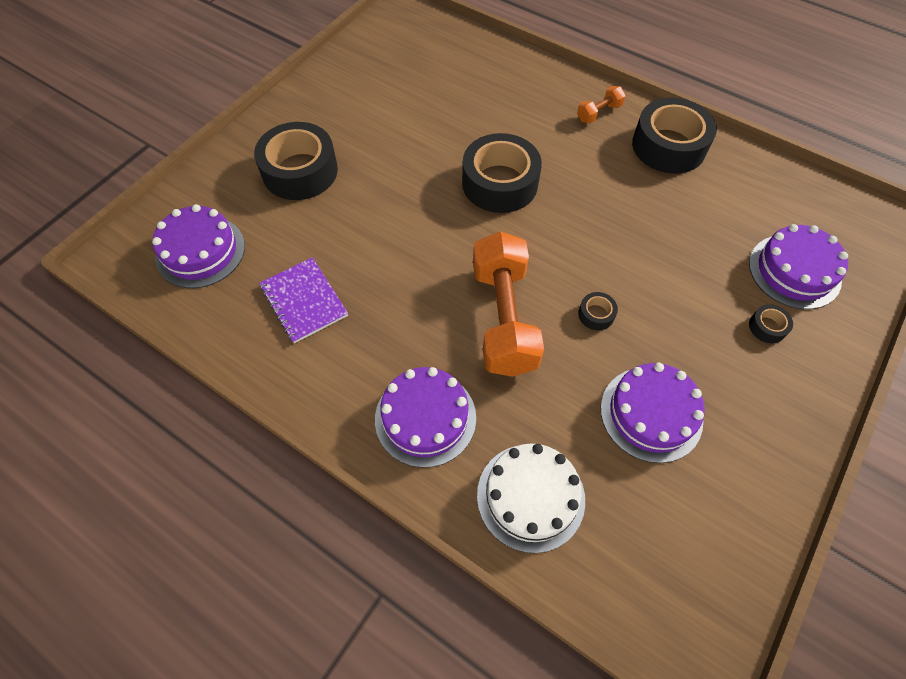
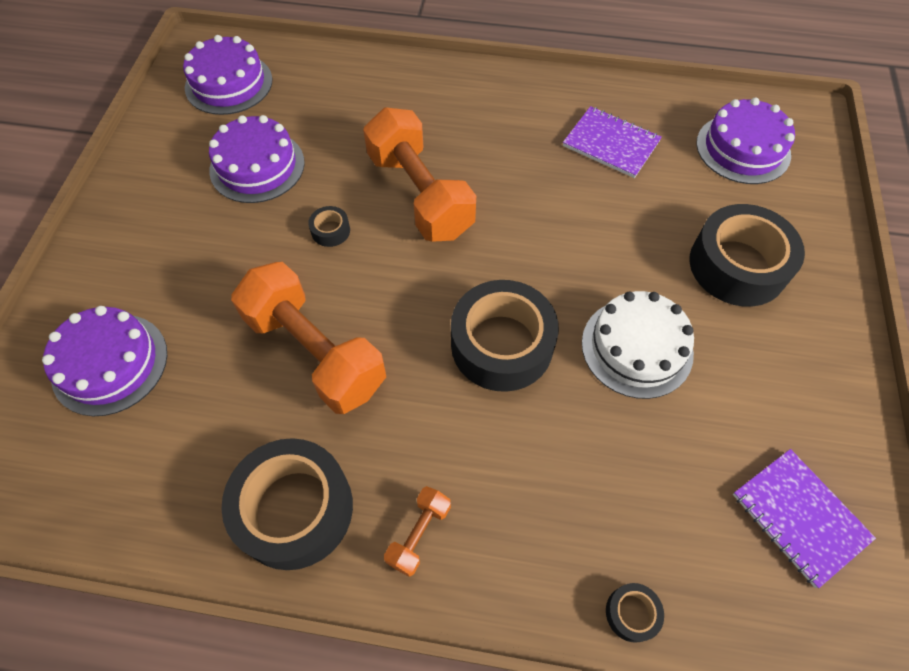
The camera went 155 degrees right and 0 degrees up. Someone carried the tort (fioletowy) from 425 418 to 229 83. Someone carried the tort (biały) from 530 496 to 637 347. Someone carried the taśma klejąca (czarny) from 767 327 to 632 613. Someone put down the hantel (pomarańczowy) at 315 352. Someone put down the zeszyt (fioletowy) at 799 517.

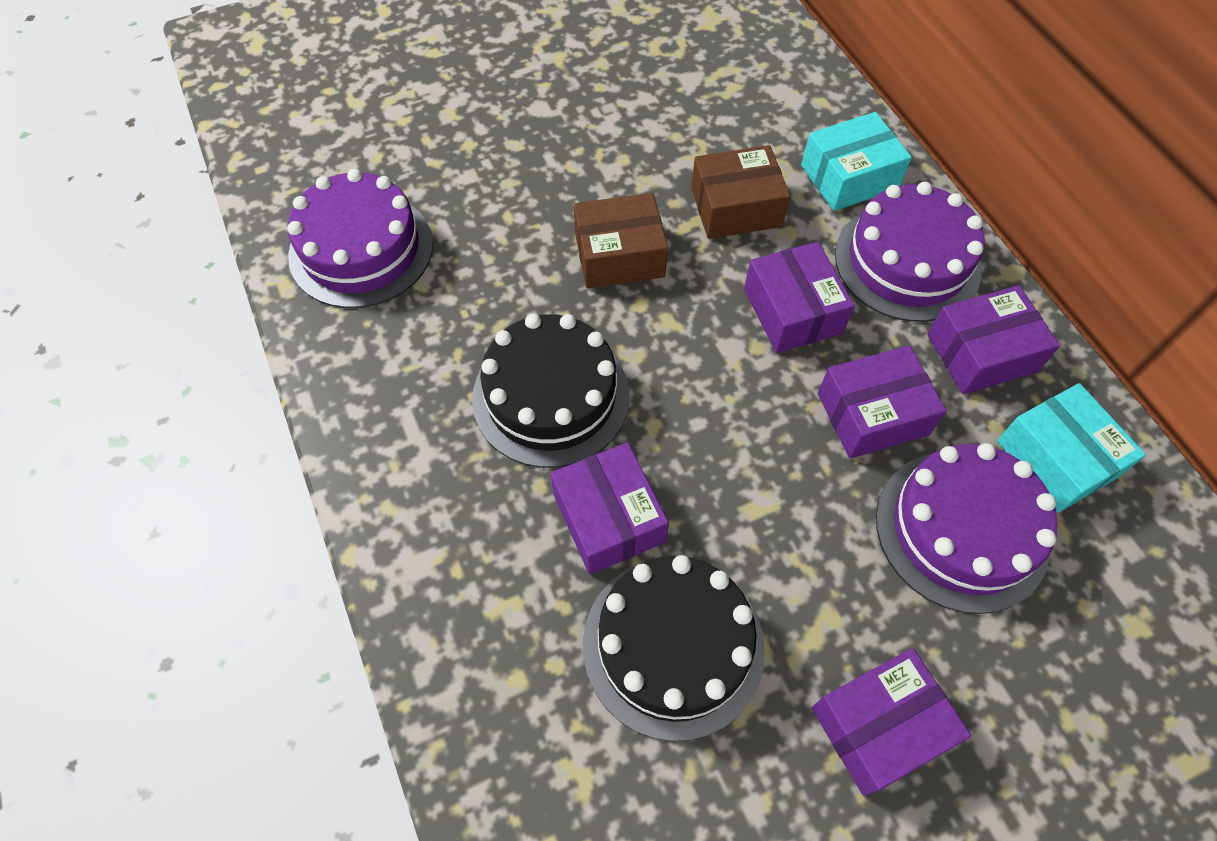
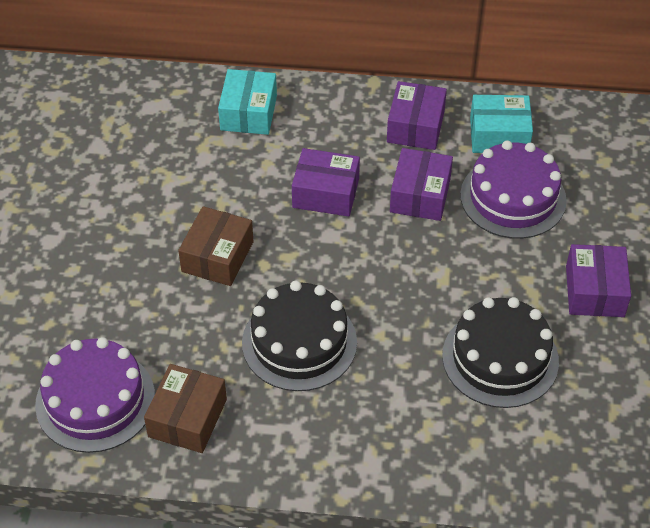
The camera went 60 degrees left and 10 degrees down. Someone took away the pudełko (fioletowy) at 608 518. Someone carried the pudełko (brązowy) from 736 207 to 187 418. Someone took away the tort (fioletowy) at 907 262.

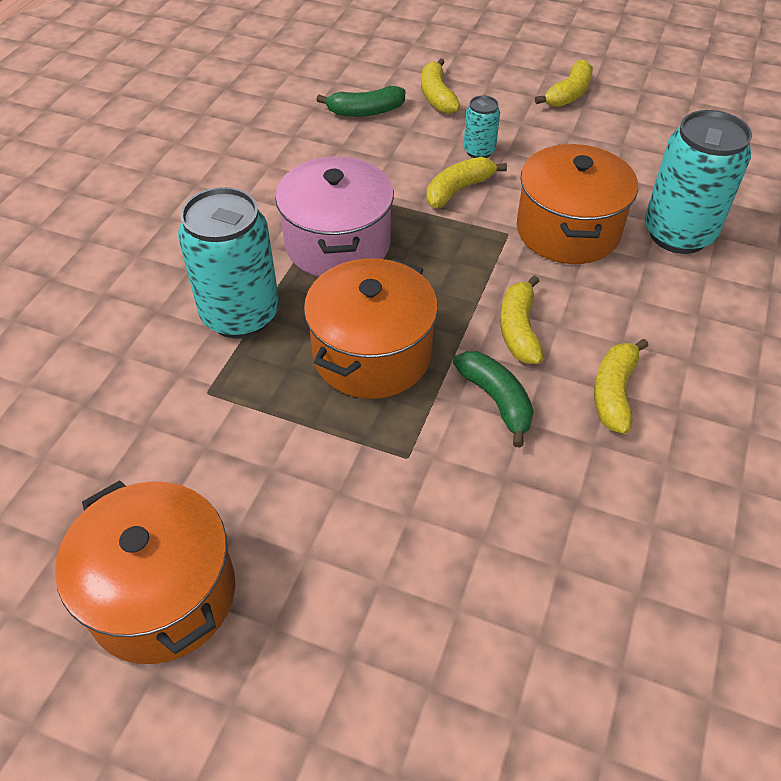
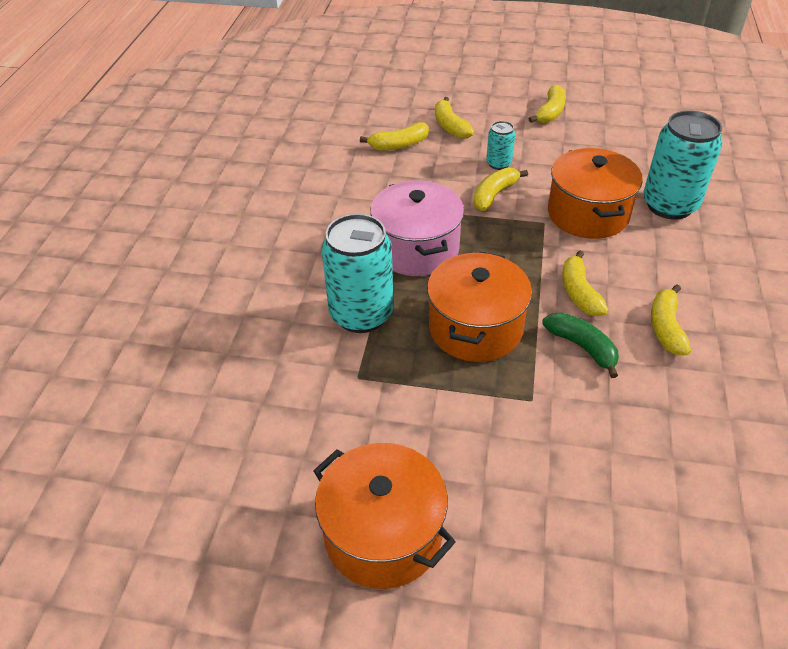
The camera went 10 degrees left and 5 degrees down. Someone repainted the banan (zielony) at 365 112, which became the banan (żółty) at 399 145.

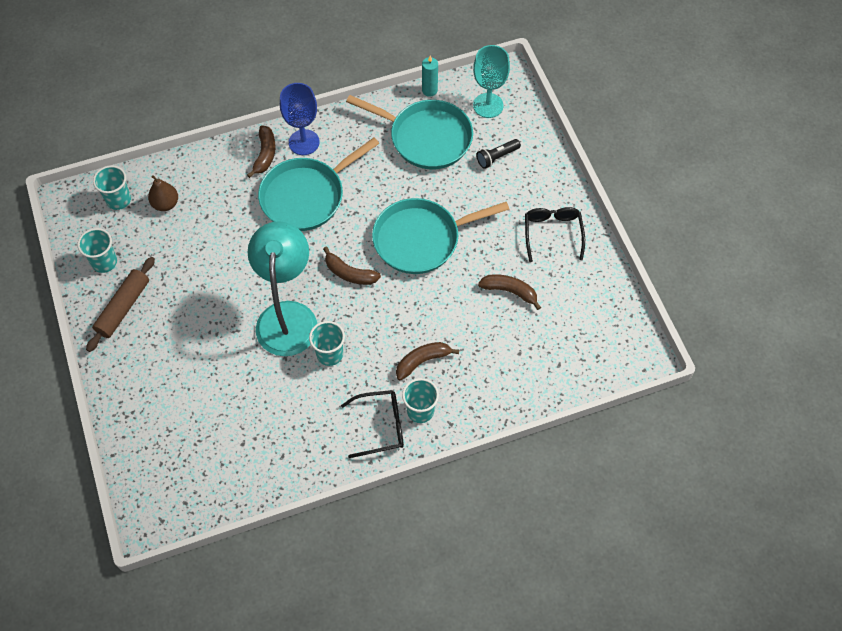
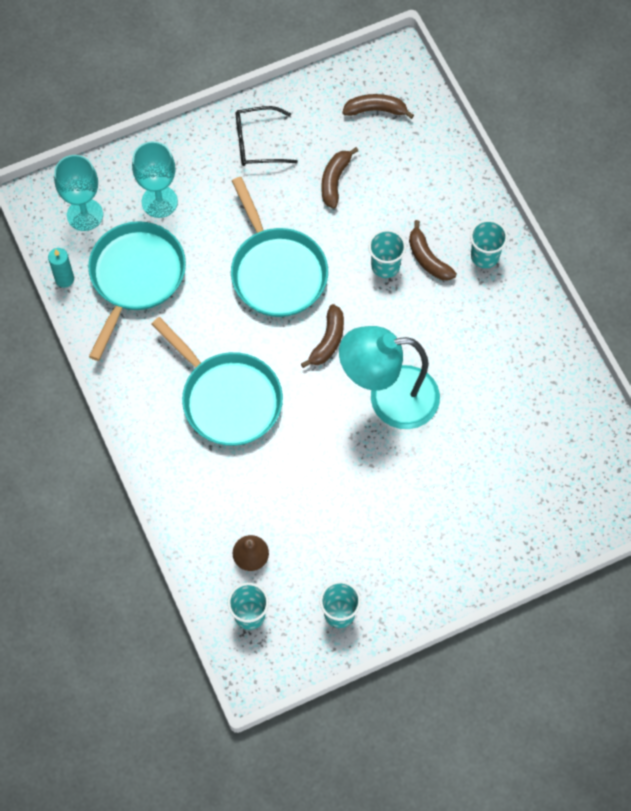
The camera went 95 degrees left and 5 degrees up. Someone took away the wałek do ciasta (brązowy) at 123 308. Someone carried the banan (brązowy) from 265 154 to 376 110. Someone took away the kielich (niebieski) at 304 142. Someone carried the szklanka (turkusowy) from 330 354 to 385 266. Someone took away the okulary (czarny) at 380 426. Someone swapped the latarka (czarny) at 497 157 for the kielich (turkusowy) at 159 201.

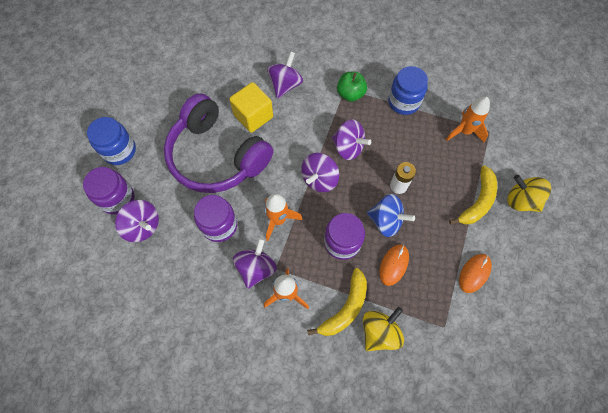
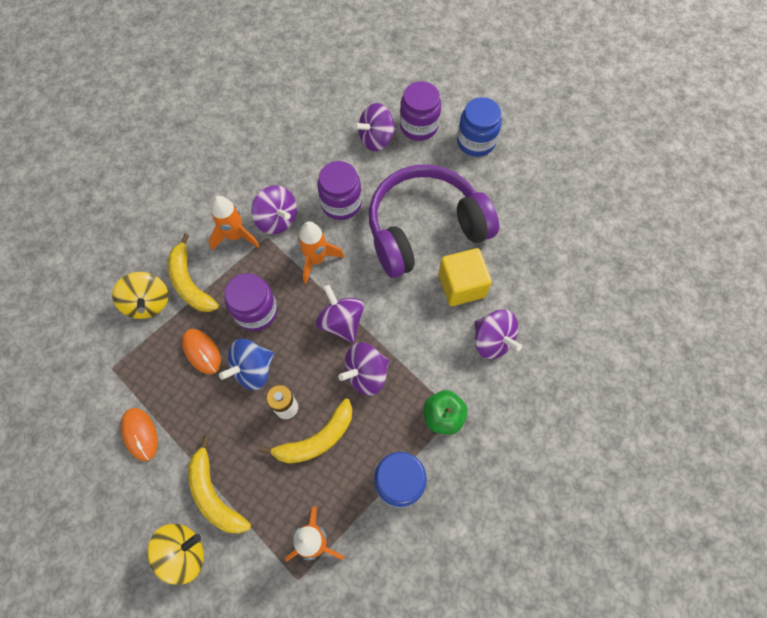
The camera went 115 degrees right and 0 degrees up. Someone put down the banan (żółty) at 316 439.

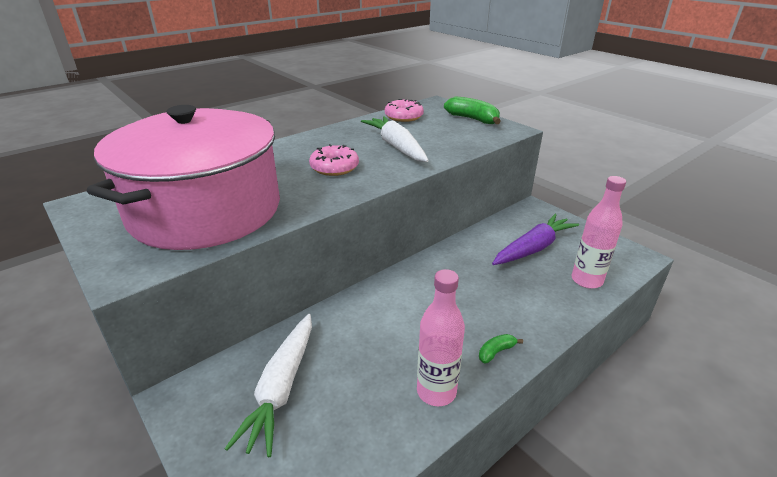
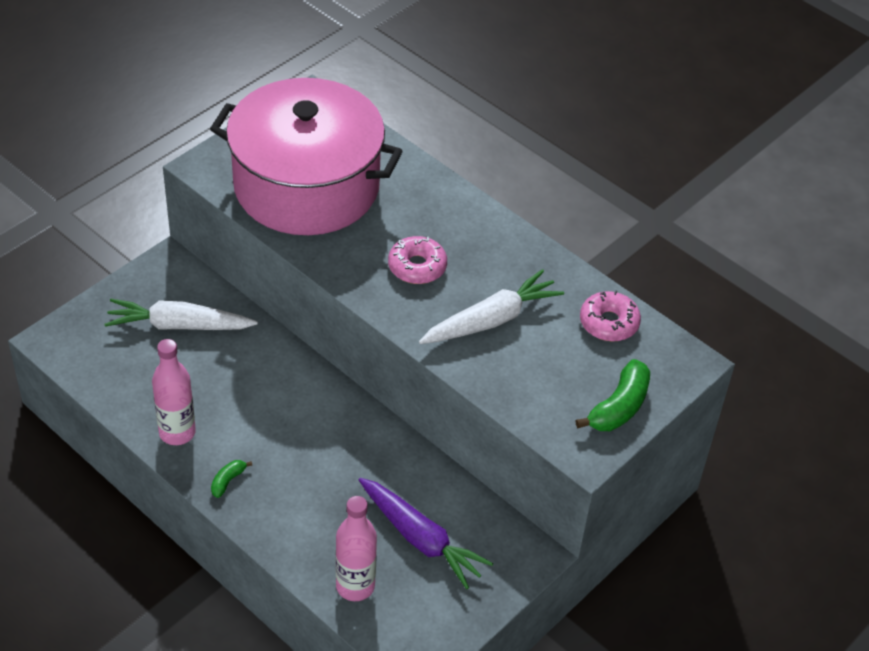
The camera went 80 degrees right and 15 degrees up. Someone rotated the banan (zielony) at 496 352 by 105 degrees counterclockwise.

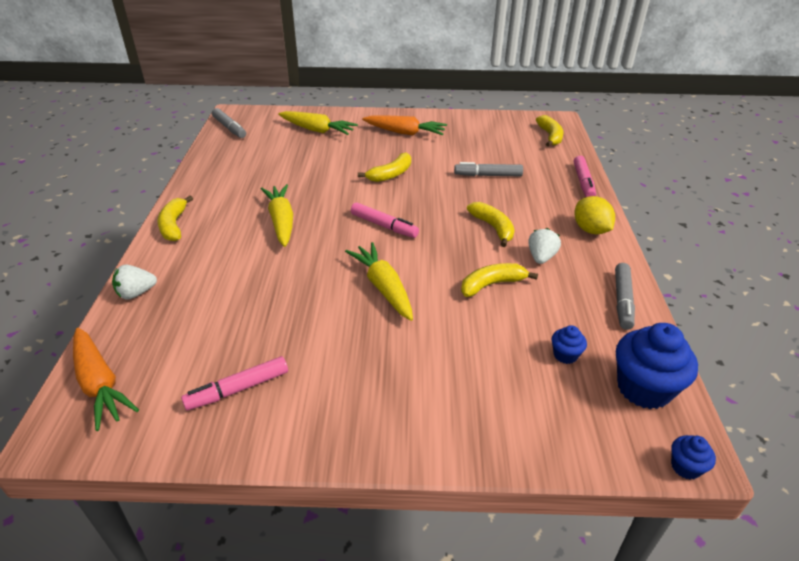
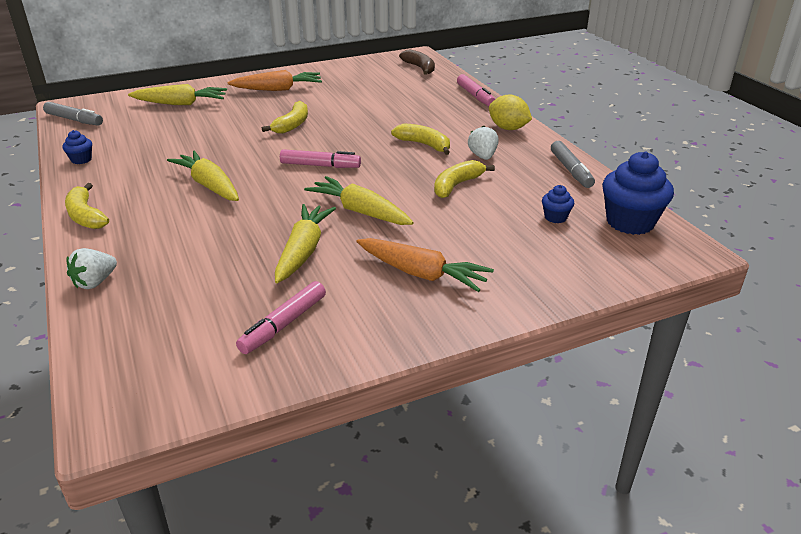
The camera went 25 degrees left and 5 degrees down. Someone carried the marchewka (pomarańczowy) from 100 384 to 421 274. Someone took away the flamaster (szary) at 488 175. Someone repainted the banan (żółty) at 550 136, which became the banan (brązowy) at 420 68. Someone carried the muffinka (niebieski) from 685 467 to 81 160. Someone put down the marchewka (żółty) at 303 251.

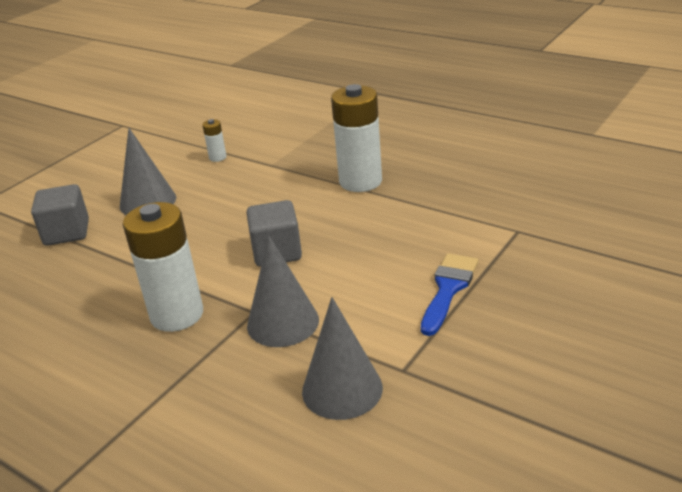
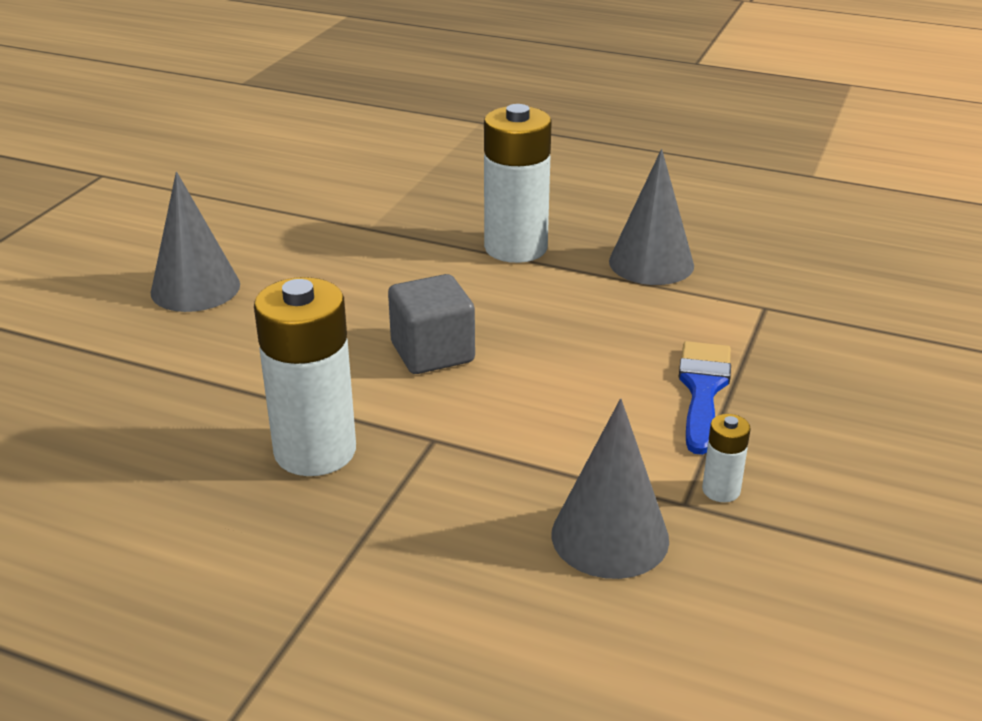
The camera went 15 degrees left and 0 degrees up. Someone took away the sześcian (szary) at 67 232. Someone carried the bateria (biały) from 217 157 to 721 490. Someone carried the stożek (szary) from 283 322 to 651 263.

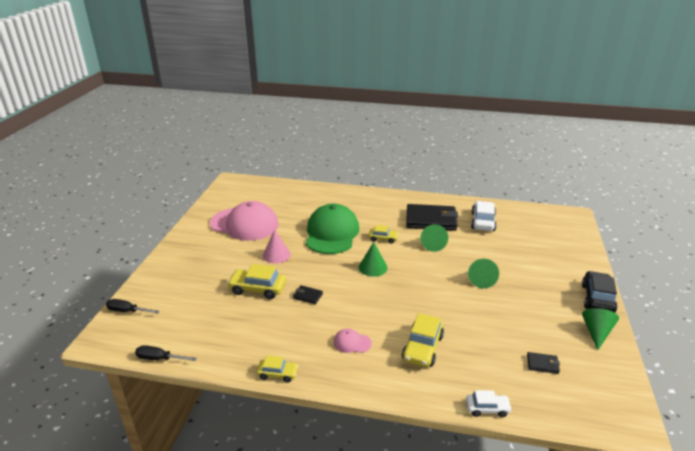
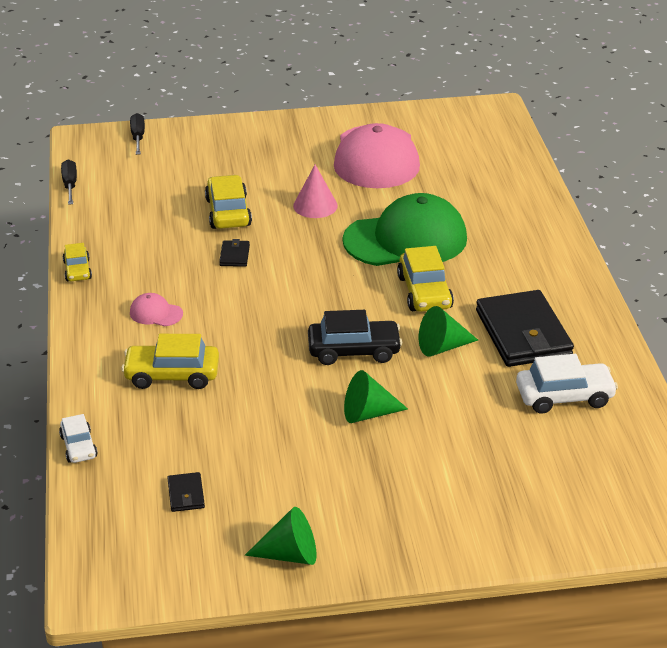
The camera went 70 degrees right and 5 degrees up. Someone rotated the czapka (różowy) at 352 343 by 60 degrees counterclockwise. Someone took away the stożek (zielony) at 373 267. Someone scaled the samochód (żółty) at 383 239 by 1.66. Someone carried the samochód (czarny) from 597 299 to 354 350.

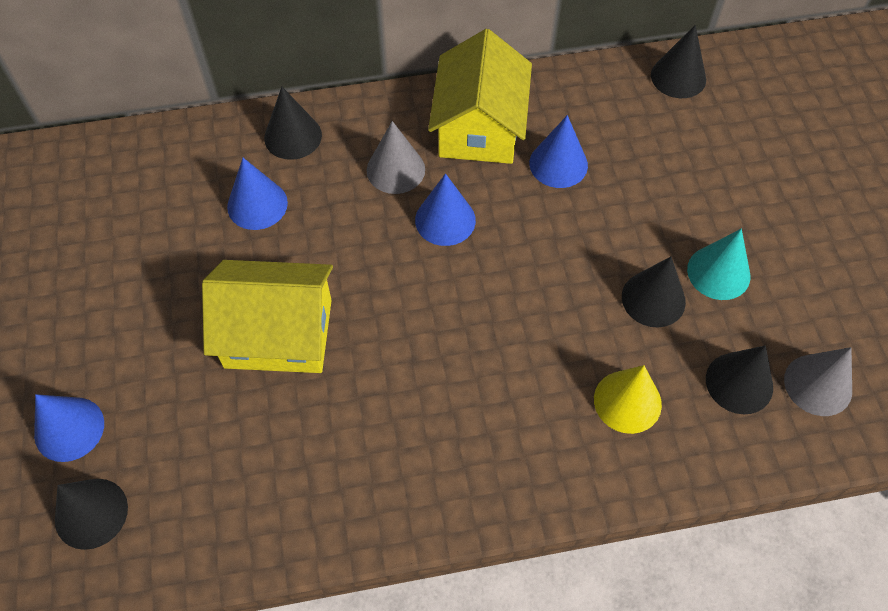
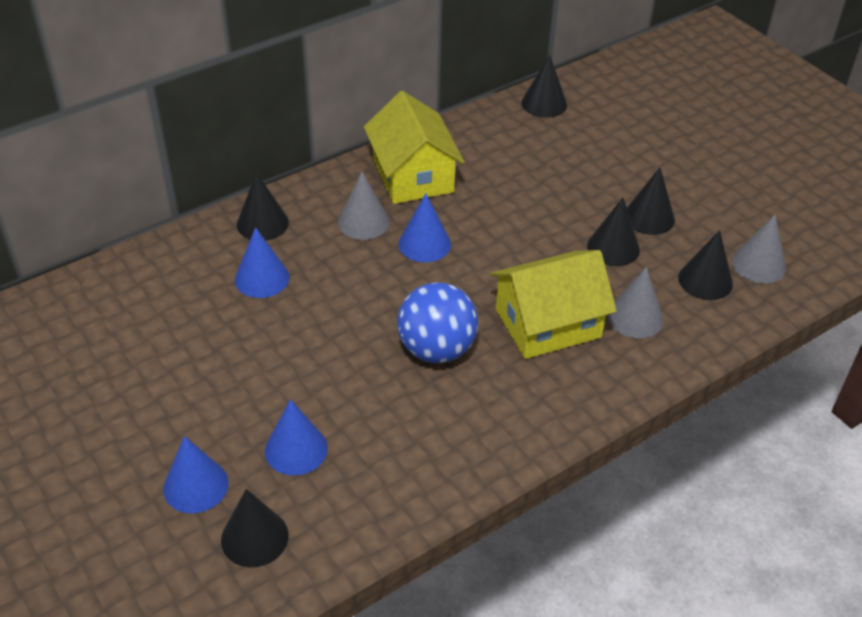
The camera went 25 degrees left and 15 degrees down. Someone carried the domek (żółty) from 278 333 to 548 323. Someone carried the stożek (niebieski) from 558 164 to 296 449. Someone repainted the stożek (żółty) at 627 401, which became the stożek (szary) at 635 317. Someone repainted the stożek (turkusowy) at 718 272, which became the stożek (czarny) at 649 217. Someone put down the piłka (niebieski) at 436 349.

